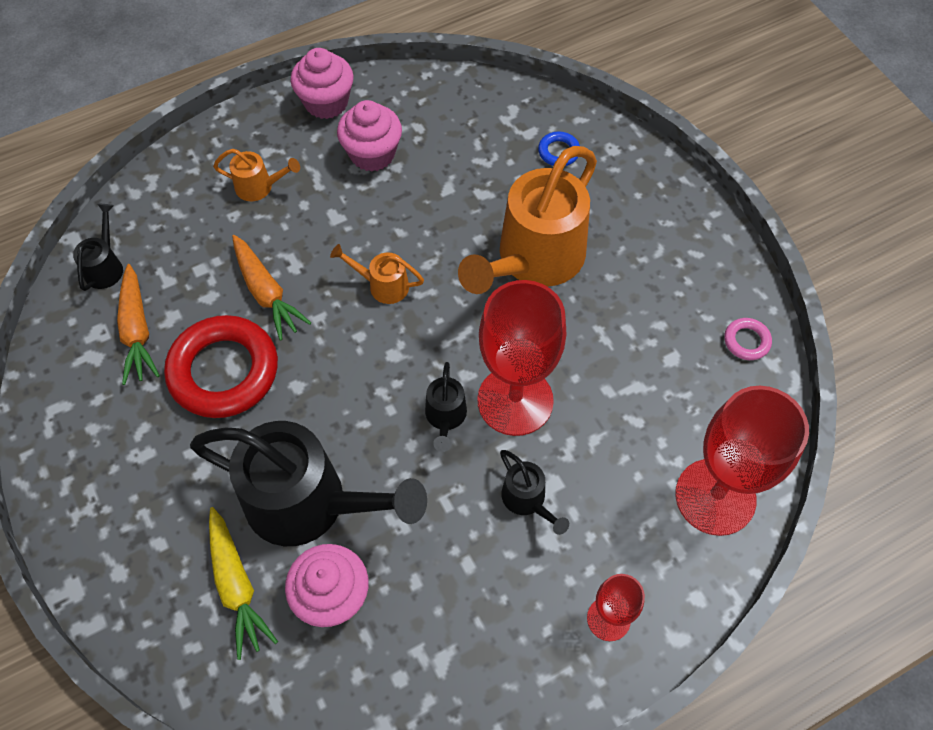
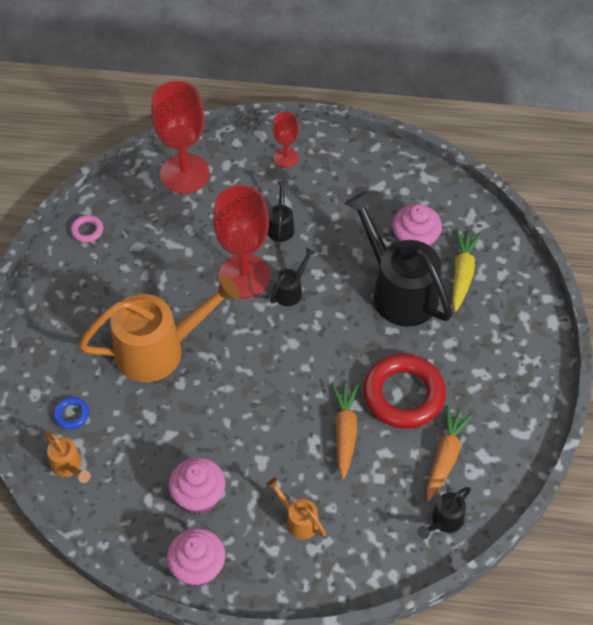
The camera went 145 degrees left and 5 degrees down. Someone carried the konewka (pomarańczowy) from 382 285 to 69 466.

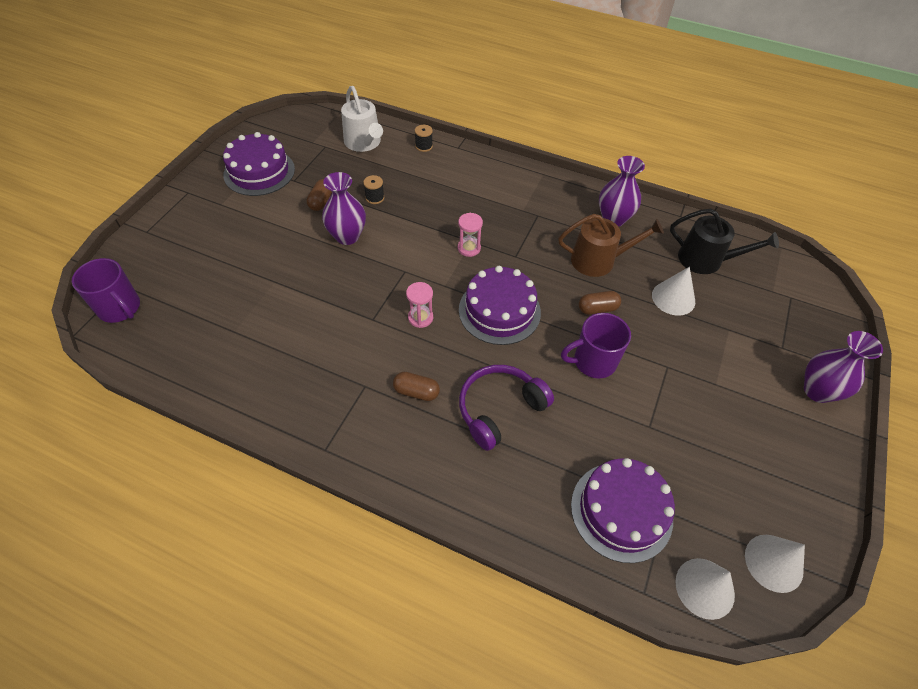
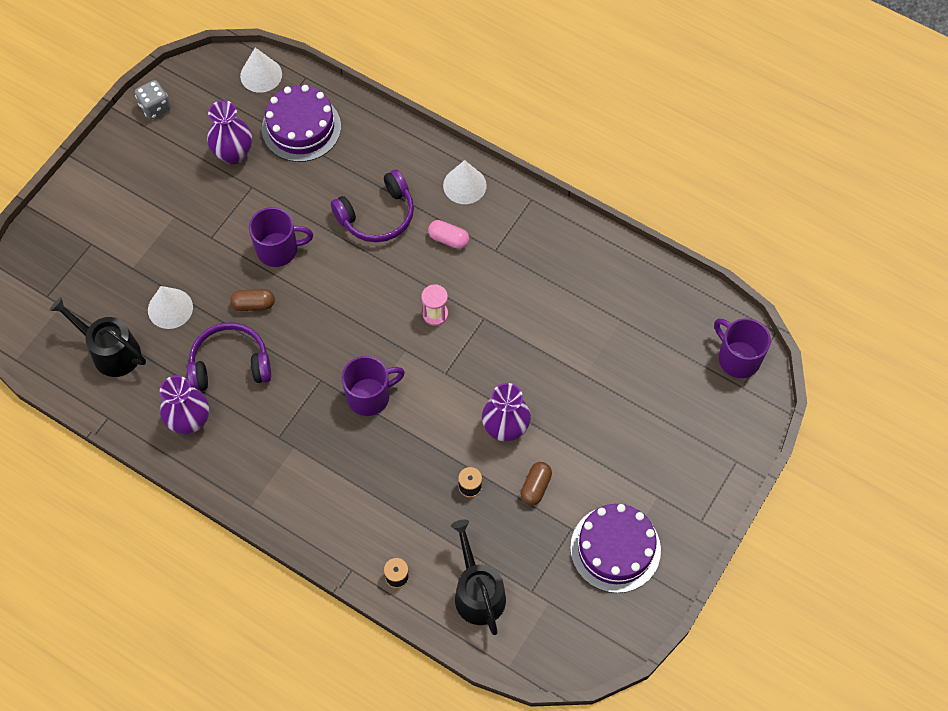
The camera went 170 degrees left and 10 degrees up. Someone repainted the konewka (biały) at 364 143, which became the konewka (czarny) at 477 592. Someone repainted the kapsułka (brązowy) at 416 392, which became the kapsułka (różowy) at 448 239. Someone swapped the klepsydra (różowy) at 469 248 for the kubek (fioletowy) at 369 396. Someone took away the tort (fioletowy) at 499 311. Someone swapped the konewka (brązowy) at 598 260 for the słuchawki (fioletowy) at 230 364. Someone carried the stożek (biały) from 773 563 to 464 185. Someone carried the wazon (fioletowy) from 817 391 to 233 154. Someone put down the kostka do gry (szary) at 155 107.

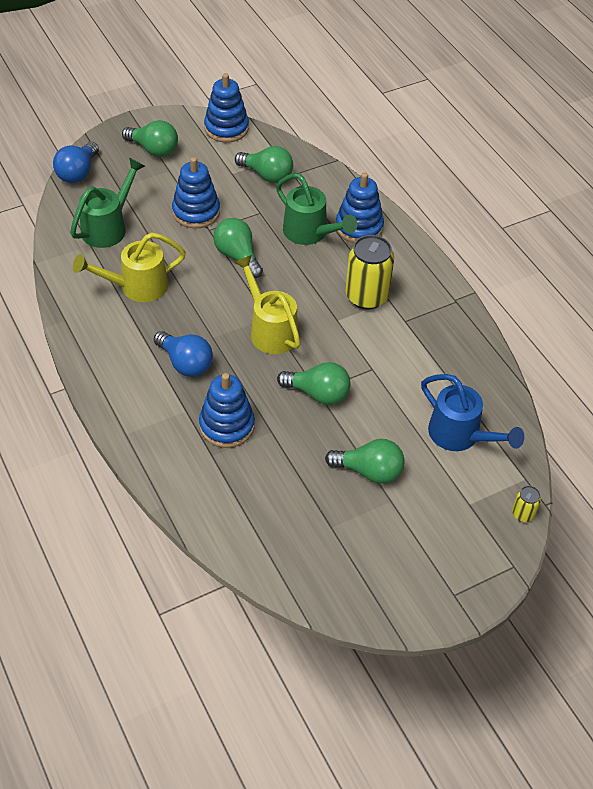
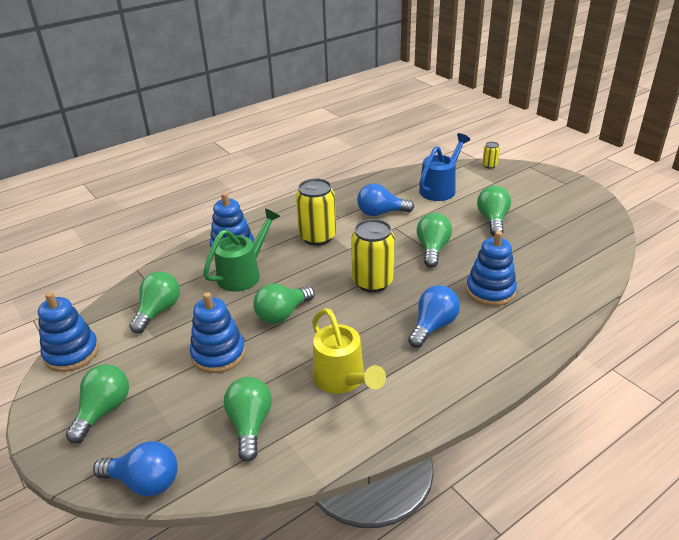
The camera went 95 degrees left and 15 degrees down. Someone swapped the konewka (zielony) at 108 227 for the żarówka (zielony) at 250 425. Someone swapped the konewka (żółty) at 270 330 for the puszka (żółty) at 372 282. Someone put down the żarówka (niebieski) at 381 213.

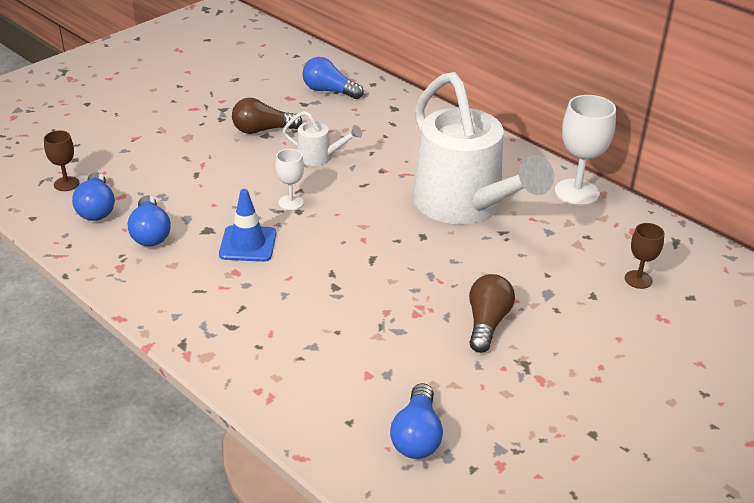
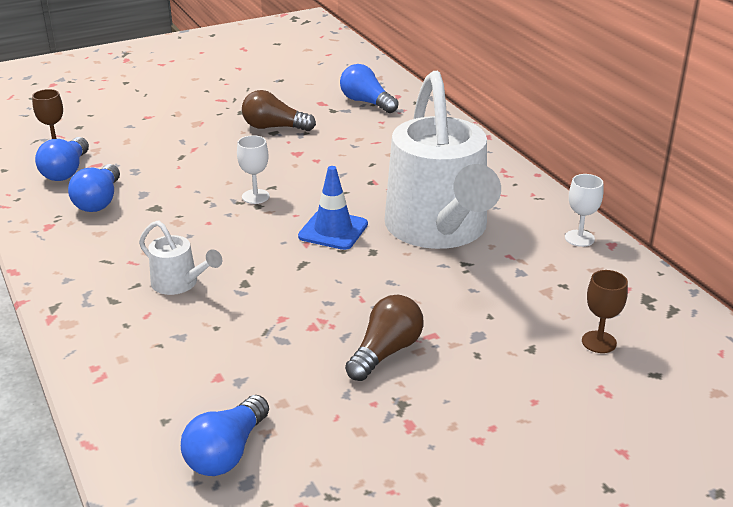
The camera went 20 degrees right and 5 degrees down. Someone carried the pachołek (niebieski) from 248 244 to 333 230. Someone carried the konewka (biały) from 320 157 to 180 284. Someone scaled the kielich (biały) at 576 192 by 0.55.

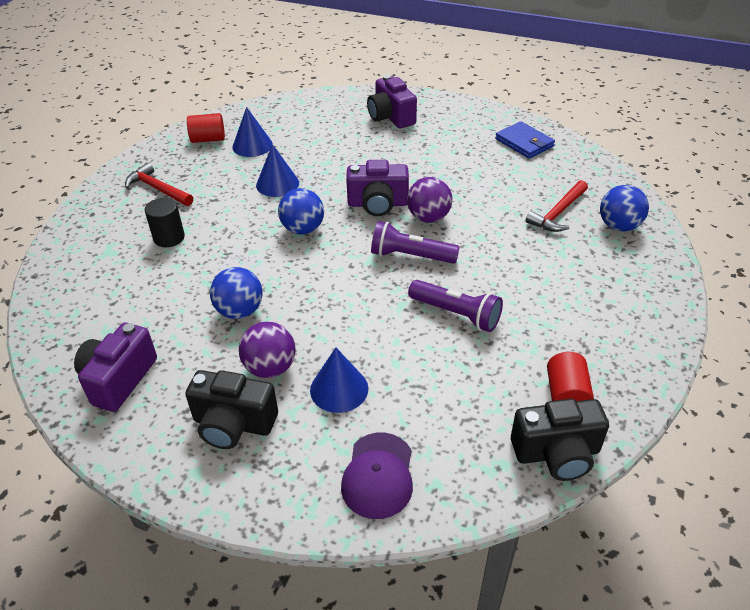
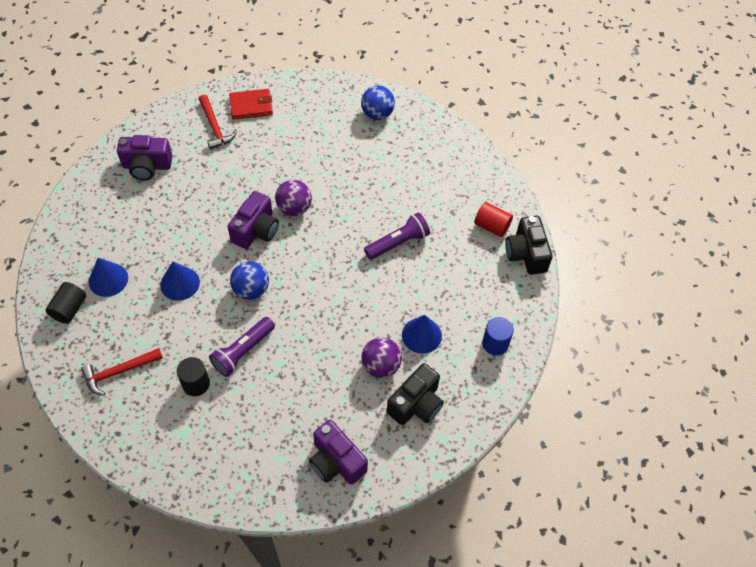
The camera went 65 degrees left and 15 degrees up. Someone repainted the walec (czerwony) at 208 139, which became the walec (czarny) at 69 309. Someone took away the piłka (niebieski) at 240 311. Someone swapped the czapka (fioletowy) at 378 475 for the walec (niebieski) at 495 344. Someone carried the latarka (fioletowy) from 411 256 to 243 351. Someone repainted the portfel (niebieski) at 524 143, which became the portfel (czerwony) at 251 106. Someone rotated the aparat fotograficzny (czarny) at 557 453 by 150 degrees clockwise. Someone carried the młotek (czerwony) from 558 213 to 214 127.

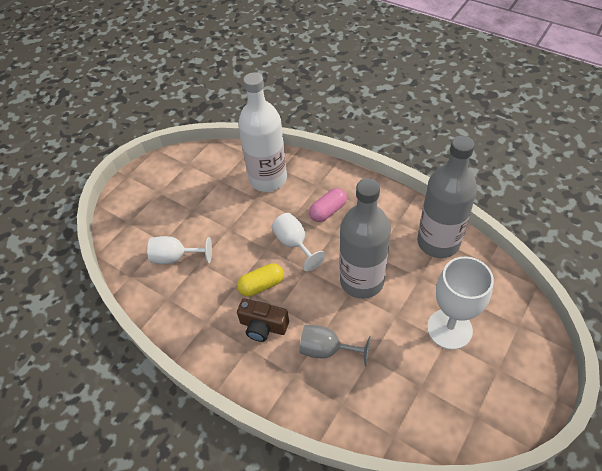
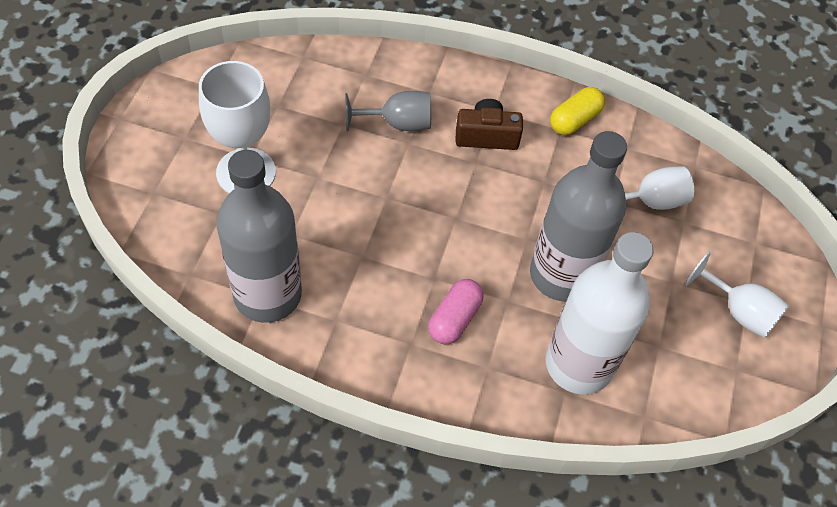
The camera went 155 degrees right and 5 degrees up. Someone carried the kapsułka (żółty) from 261 285 to 574 120. Someone carried the kielich (biały) from 294 244 to 739 311. Someone carried the butelka (szary) from 361 281 to 561 275.

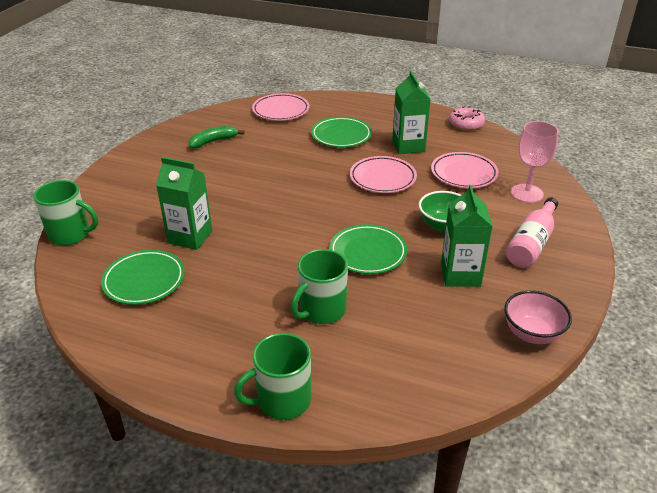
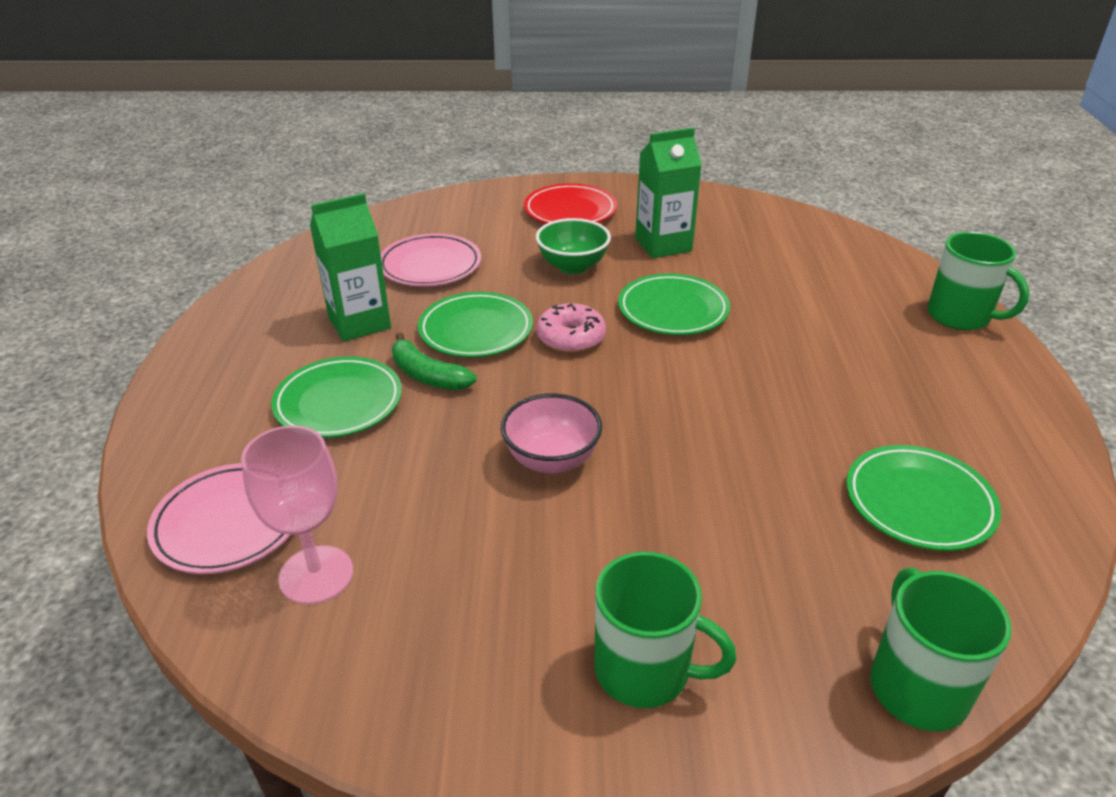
The camera went 110 degrees left and 0 degrees up. Someone took away the karton mleka (zielony) at 190 237. Someone carried the banan (zielony) from 213 141 to 428 375. Someone carried the kubek (zielony) from 321 310 to 645 670. Someone repainted the talerz (różowy) at 382 178, which became the talerz (zielony) at 476 330. Someone carried the donut (różowy) from 466 124 to 571 338. Someone carried the miska (różowy) from 532 334 to 551 459. Someone swapped the butelka (różowy) at 531 243 for the talerz (czerwony) at 570 211. Someone carried the kielich (różowy) from 527 193 to 316 575.

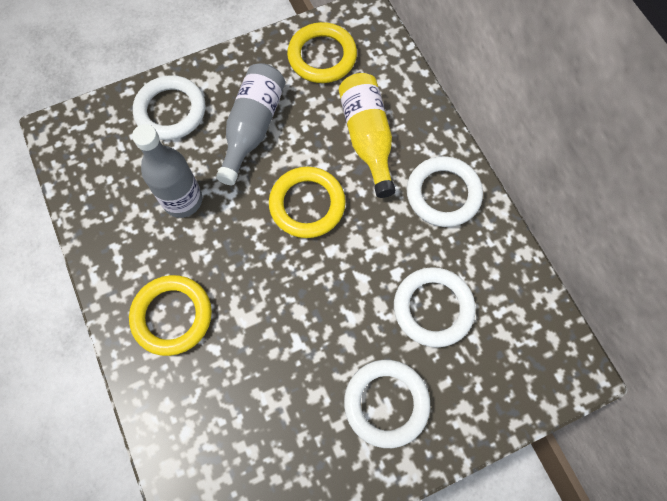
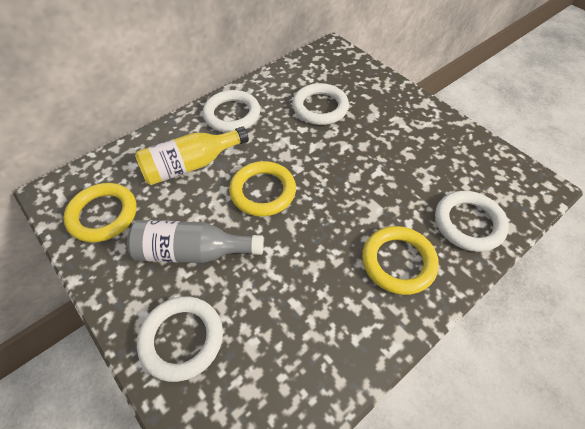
The camera went 105 degrees left and 15 degrees down. Someone took away the butelka (szary) at 182 200. Someone carried the pierścień (biały) from 386 403 to 468 223.

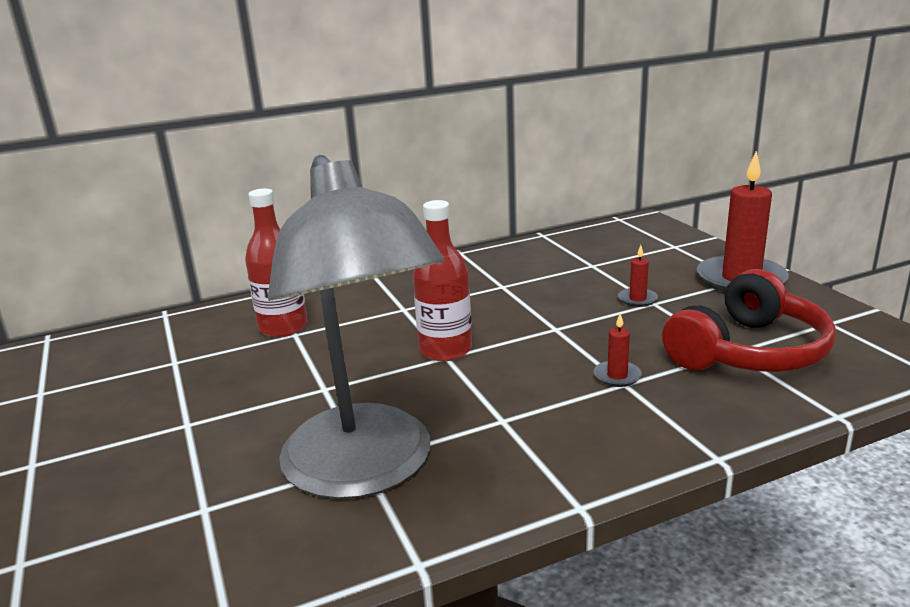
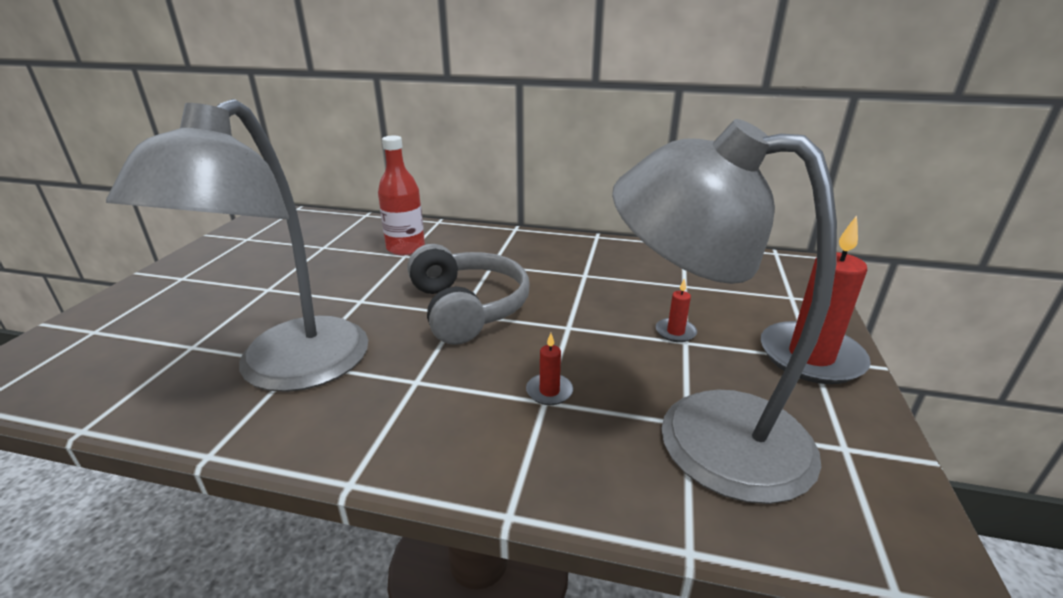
The camera went 35 degrees right and 5 degrees up. Someone swapped the butelka (czerwony) at 445 350 for the słuchawki (szary) at 467 308. Someone swapped the słuchawki (czerwony) at 748 351 for the lampka (szary) at 702 432.

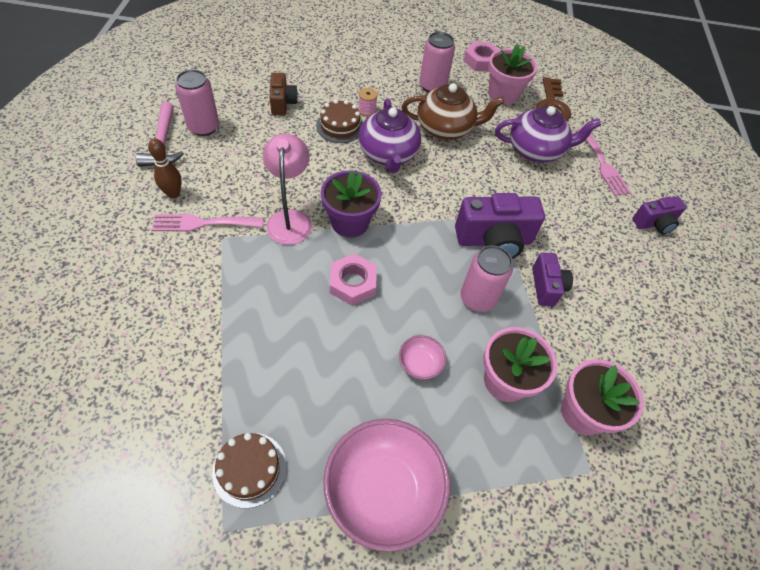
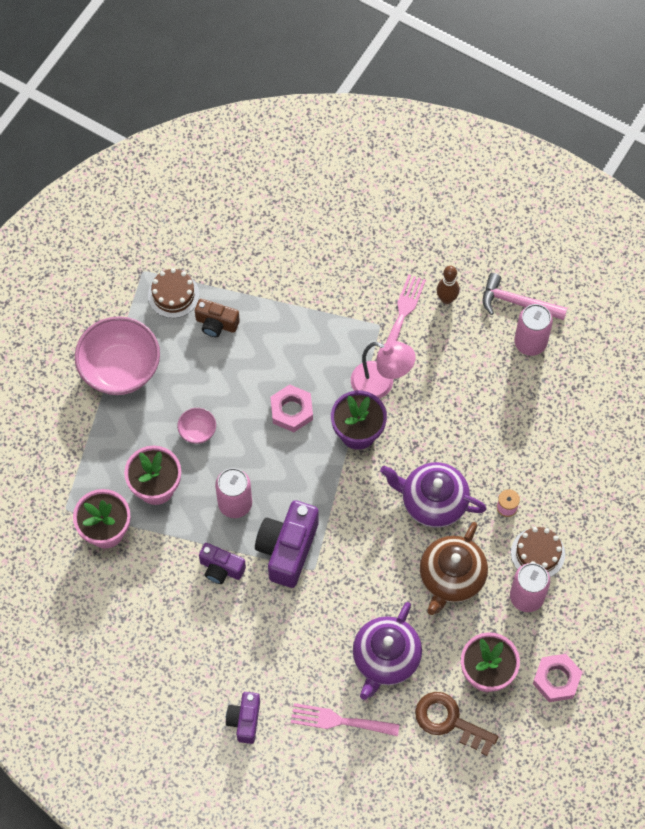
The camera went 120 degrees right and 10 degrees up. Someone carried the aparat fotograficzny (brązowy) from 282 103 to 216 324. Someone carried the tort (brązowy) from 340 126 to 537 553.

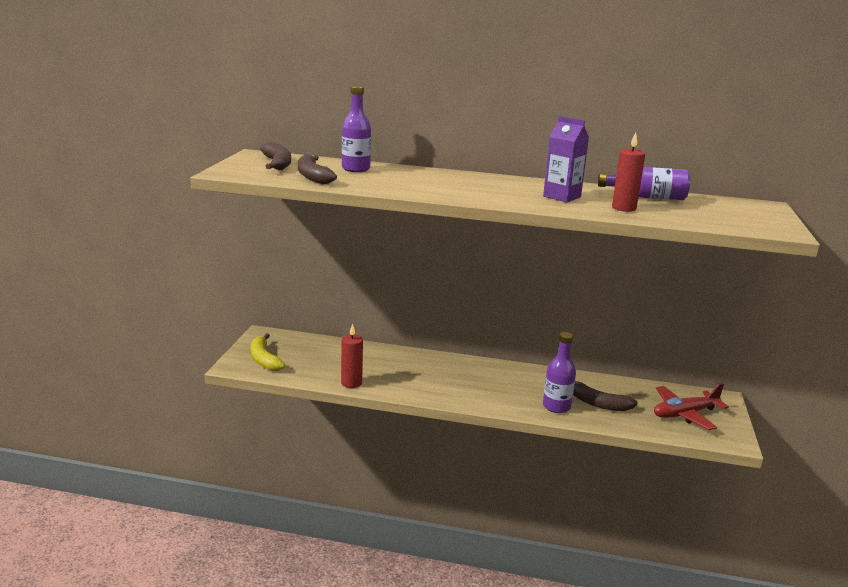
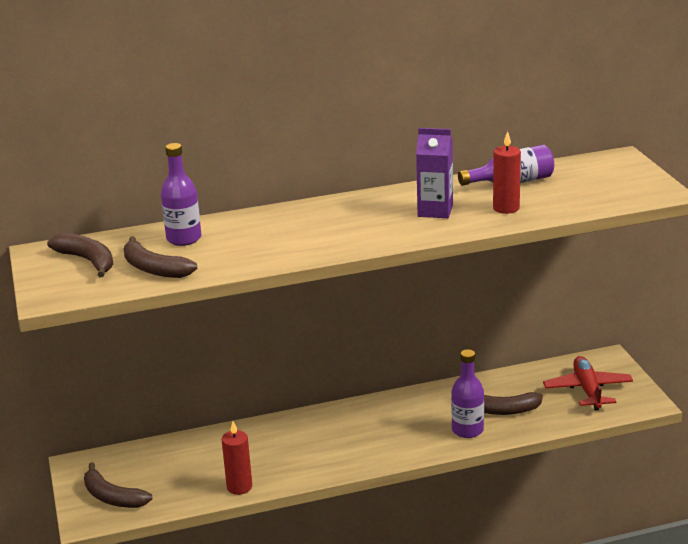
The camera went 25 degrees left and 5 degrees up. Someone repainted the banan (żółty) at 264 359, which became the banan (brązowy) at 112 497. Someone rotated the samolot (czerwony) at 685 414 by 135 degrees clockwise.

